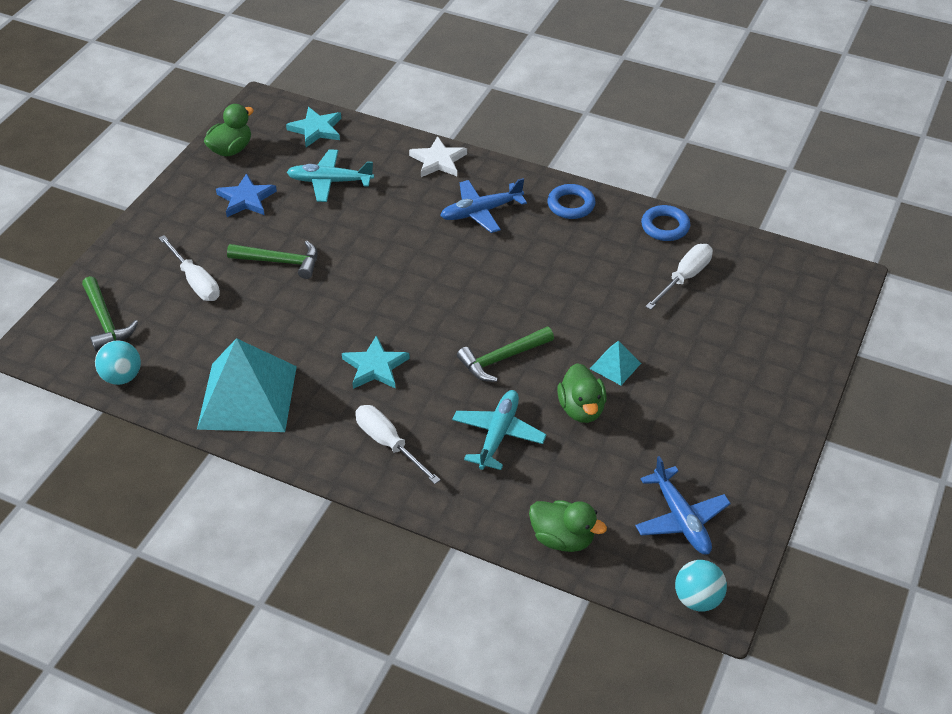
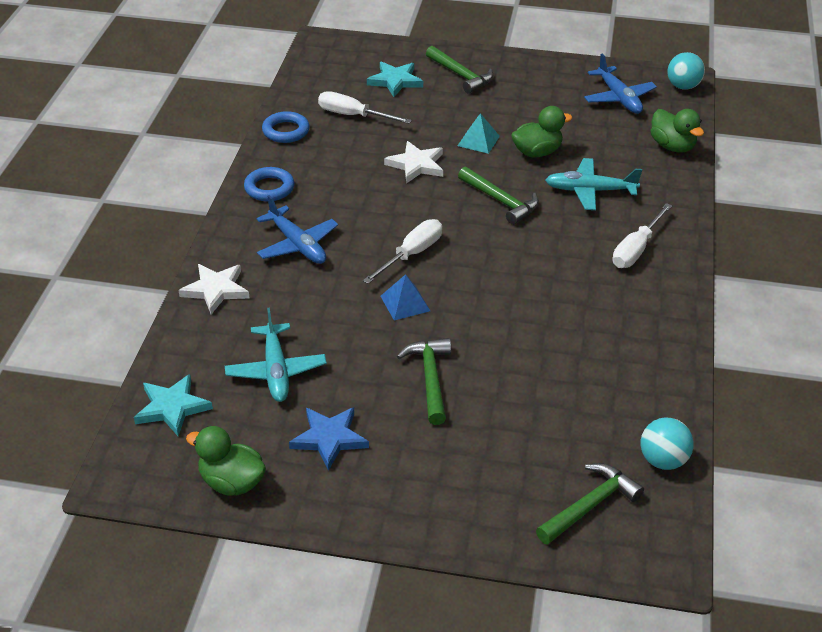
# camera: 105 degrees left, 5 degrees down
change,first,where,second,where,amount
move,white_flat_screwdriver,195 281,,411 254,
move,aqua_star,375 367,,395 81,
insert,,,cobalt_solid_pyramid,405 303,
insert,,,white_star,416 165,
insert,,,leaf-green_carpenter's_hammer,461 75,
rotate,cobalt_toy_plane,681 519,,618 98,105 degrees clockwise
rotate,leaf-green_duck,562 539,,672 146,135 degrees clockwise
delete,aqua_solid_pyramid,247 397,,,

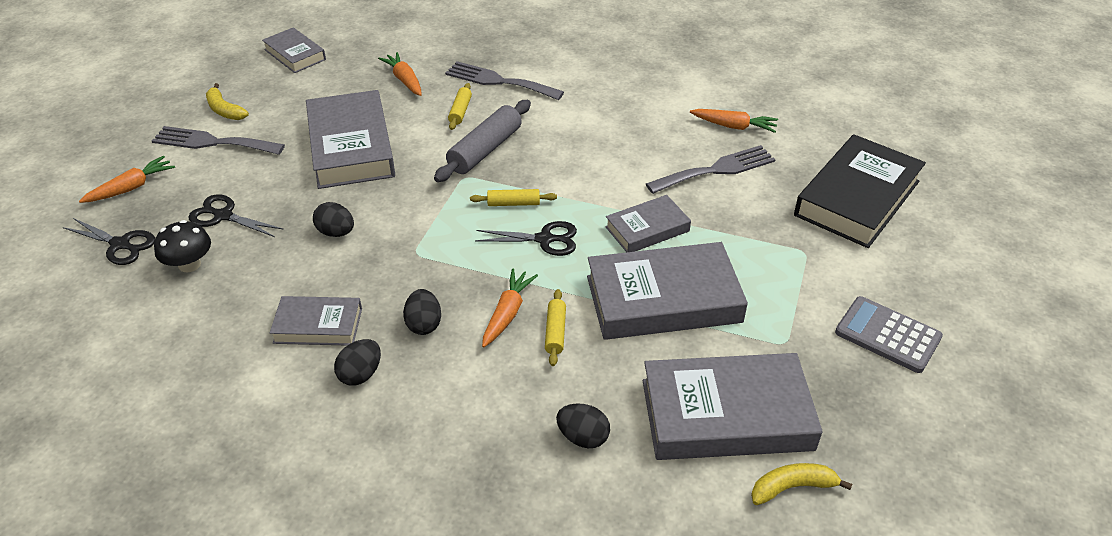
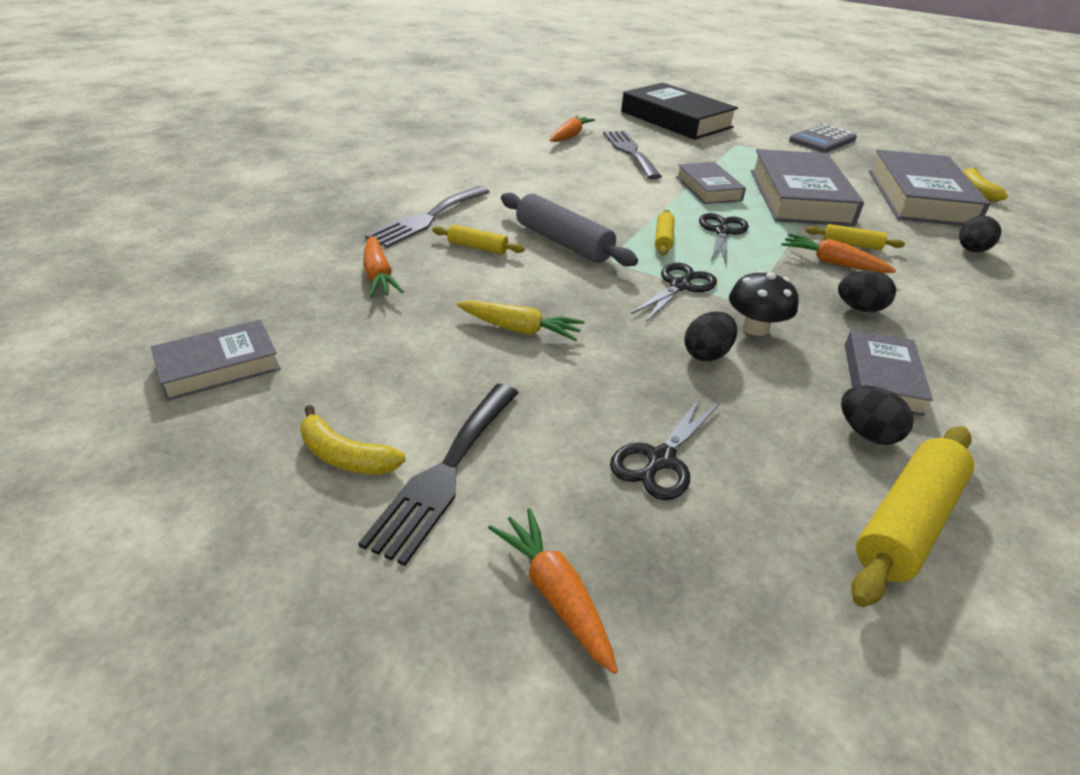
# camera: 80 degrees left, 5 degrees down
change,first,where,second,where,amount
rotate,yellow_banana_fruit,224 110,,345 456,60 degrees clockwise
recolor,ash-grey_dinner_fork,212 142,jet-black_dinner_fork,445 472,
rotate,bright_orange_root_vegetable,404 80,,378 276,90 degrees counterclockwise
replace,ash-grey_hardback,351 147,yellow_root_vegetable,520 329,
move,jet-black_shears,120 244,,680 286,
move,jet-black_fungus,189 264,,755 328,
move,jet-black_toy_egg,360 374,,866 433,
insert,,,yellow_rolling_pin,906 522,

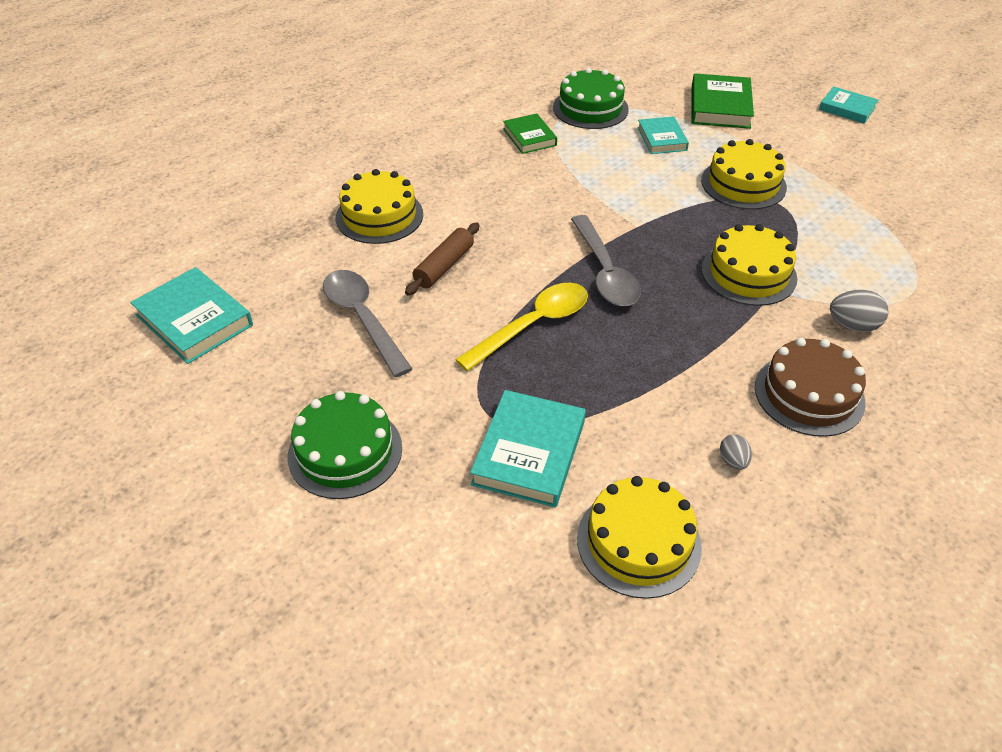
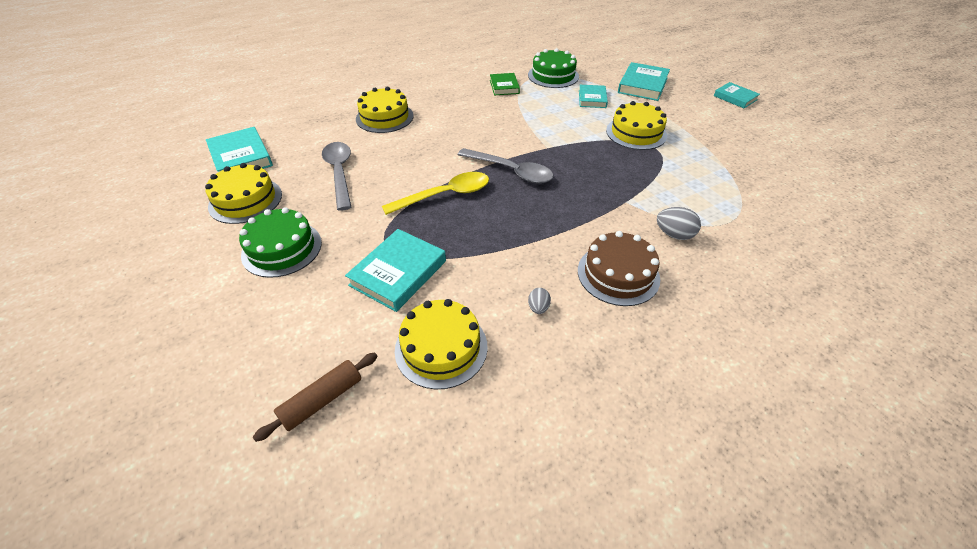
# camera: 15 degrees right, 0 degrees up
change,first,where,second,where,amount
move,yellow_cake,748 273,,245 200,
move,brown_rolling_pin,444 266,,322 400,
rotate,ash-grey_teaspoon,605 272,,511 171,60 degrees counterclockwise
recolor,leaf-green_hardback,720 106,aqua_hardback,642 85,

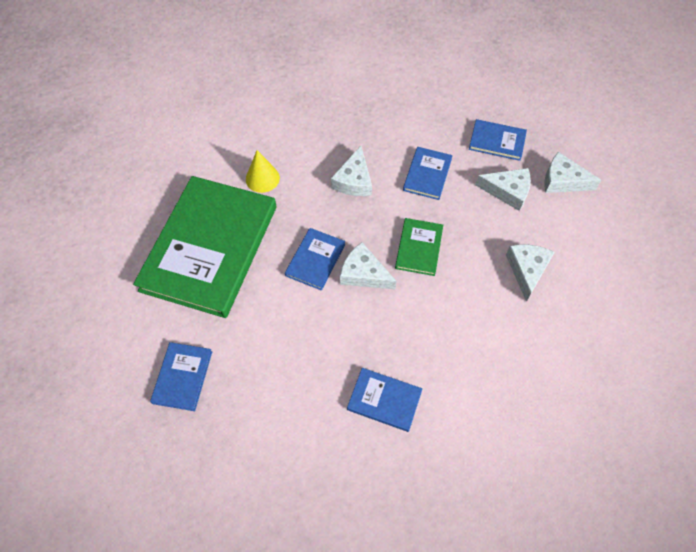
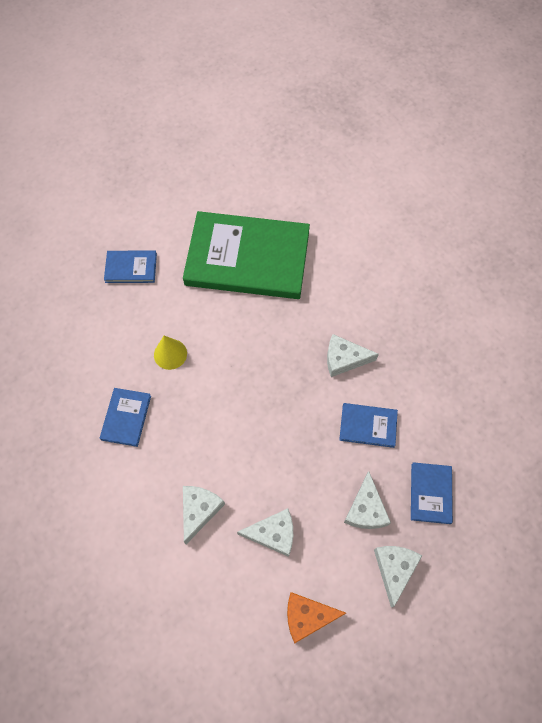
# camera: 80 degrees right, 5 degrees up
change,first,where,second,where,amount
move,yellow_cone_shape,262 178,,170 354,
move,white_piece_of_cheese,364 273,,199 510,
insert,,,bright_orange_piece_of_cheese,307 616,
delete,cobalt_hardback,315 260,,,
delete,leaf-green_hardback,419 248,,,

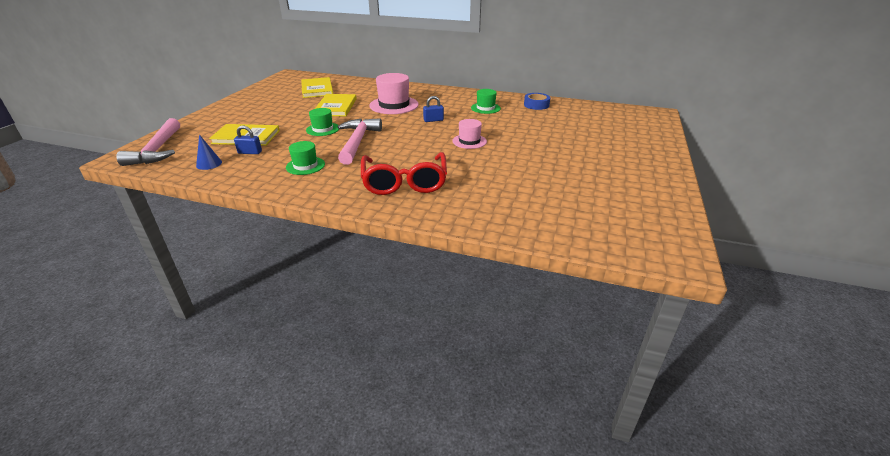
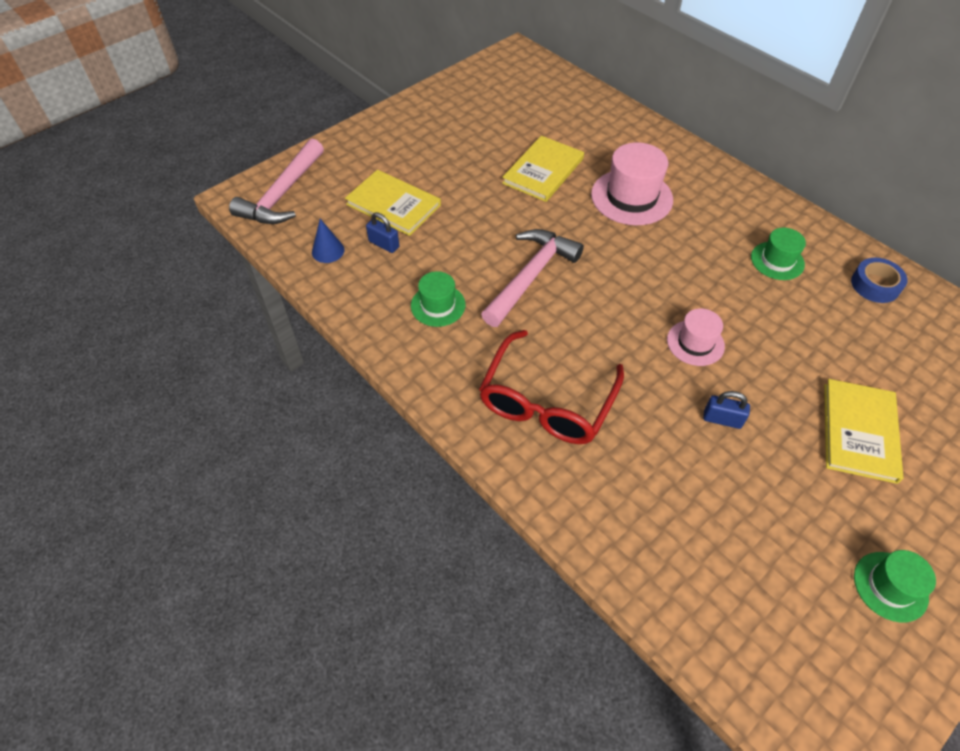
# camera: 30 degrees right, 20 degrees up
change,first,where,second,where,amount
move,cobalt_lock,433 120,,722 419,
move,yellow_hardback,317 89,,859 432,
move,leaf-green_hat,322 129,,890 586,

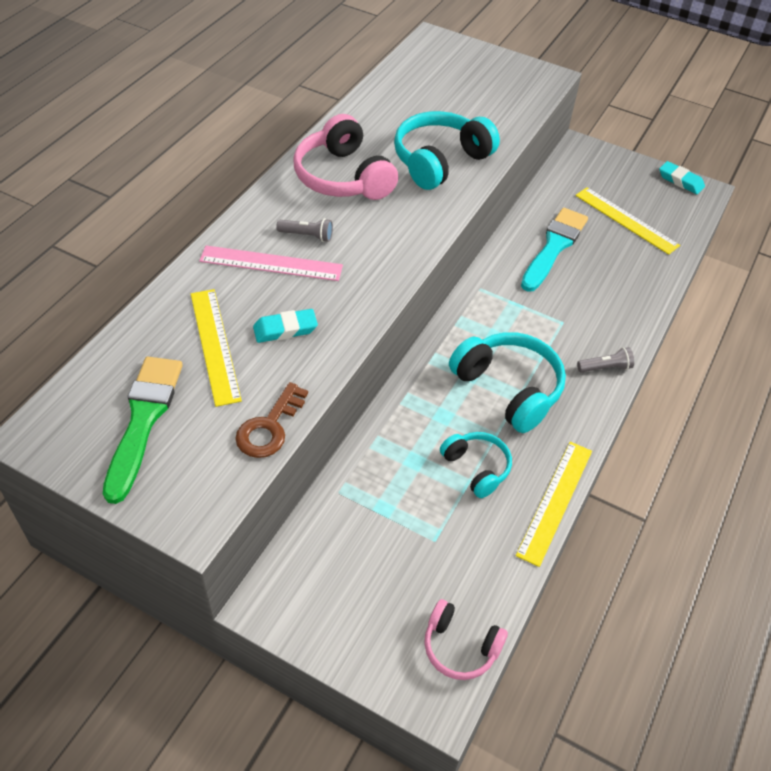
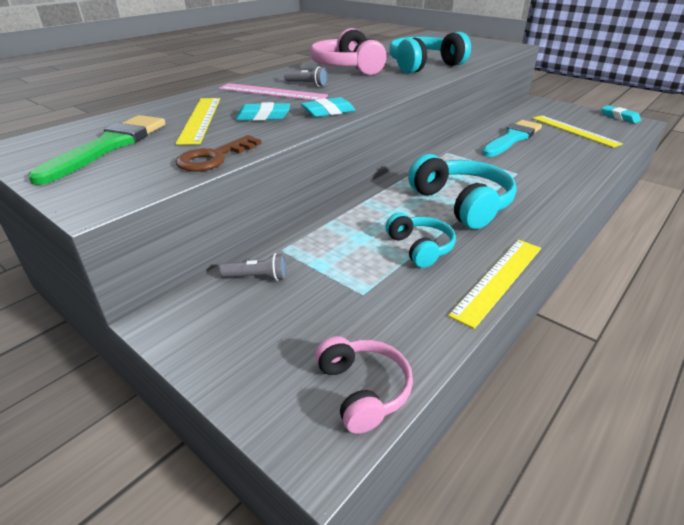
# camera: 15 degrees right, 15 degrees down
change,first,where,second,where,amount
move,ash-grey_flashlight,605 367,,257 277,
insert,,,aqua_pencil_eraser,328 112,
rotate,rosy_headset,460 647,,363 390,150 degrees counterclockwise

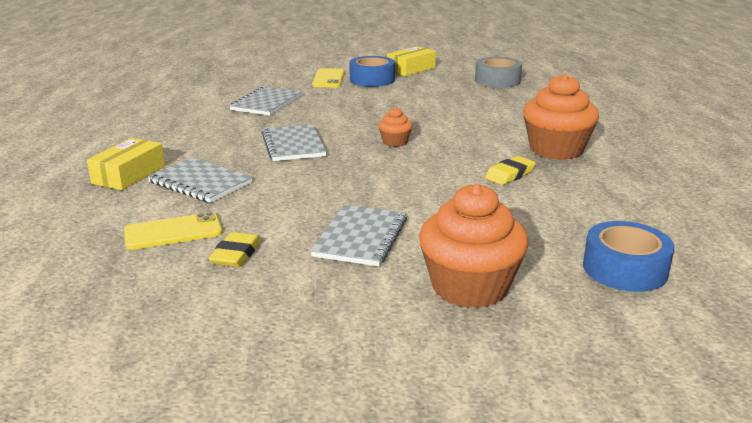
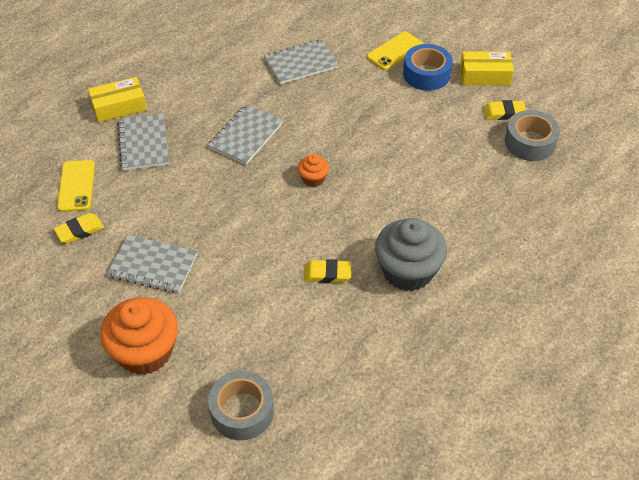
# camera: 45 degrees right, 25 degrees up
change,first,where,second,where,amount
rotate,yellow_smartphone,173 232,,76 186,60 degrees clockwise
rotate,ash-grey_notebook,361 237,,153 266,45 degrees clockwise
recolor,cobalt_sticky_tape,624 269,ash-grey_sticky_tape,242 411,
recolor,bright_orange_cupcake,556 150,ash-grey_cupcake,408 271,
insert,,,yellow_pencil_eraser,504 113,

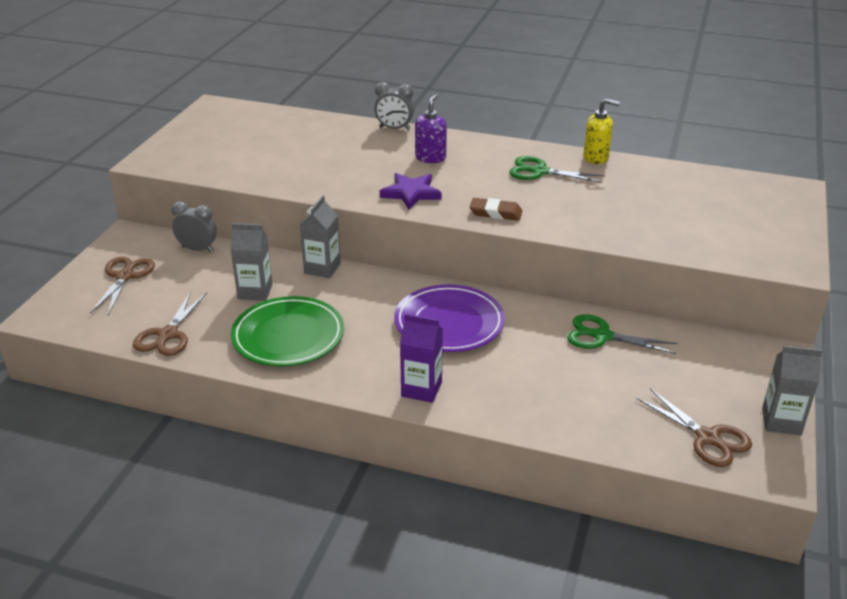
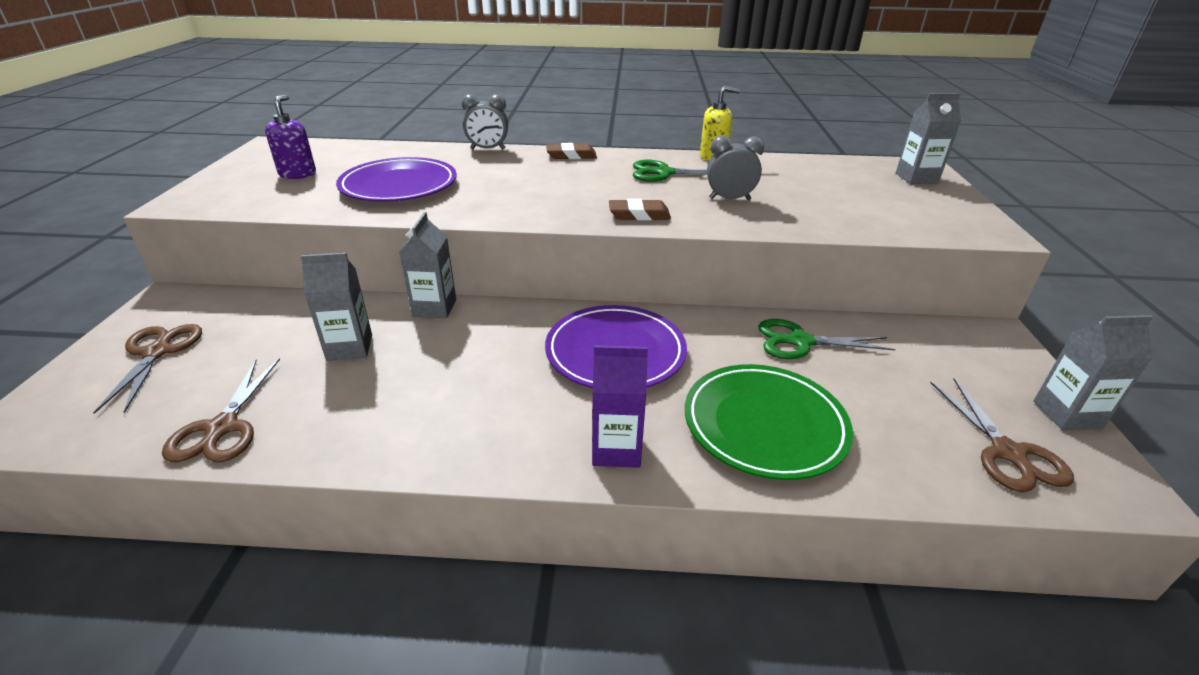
# camera: 15 degrees left, 0 degrees up
change,first,where,second,where,amount
move,purple_soap_dispenser,430 158,,298 174,
insert,,,purple_flat_dish,399 186,
insert,,,brown_pencil_eraser,571 155,
move,leaf-green_flat_dish,288 336,,764 424,
move,ash-grey_bedside_clock,198 249,,729 199,
insert,,,ash-grey_carton,916 178,
rotate,brown_shears,707 438,,1007 453,45 degrees clockwise
delete,purple_star,411 193,,,

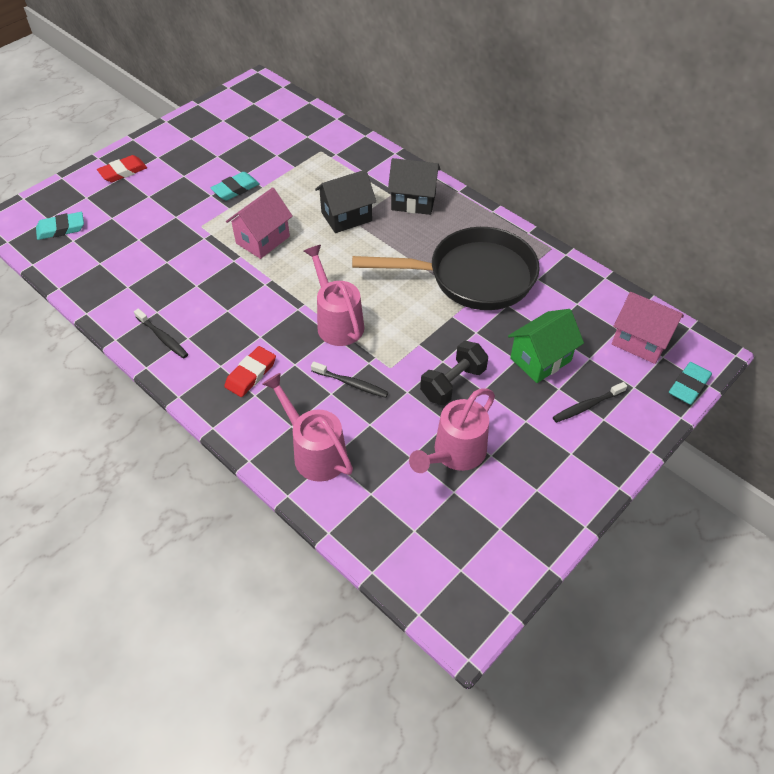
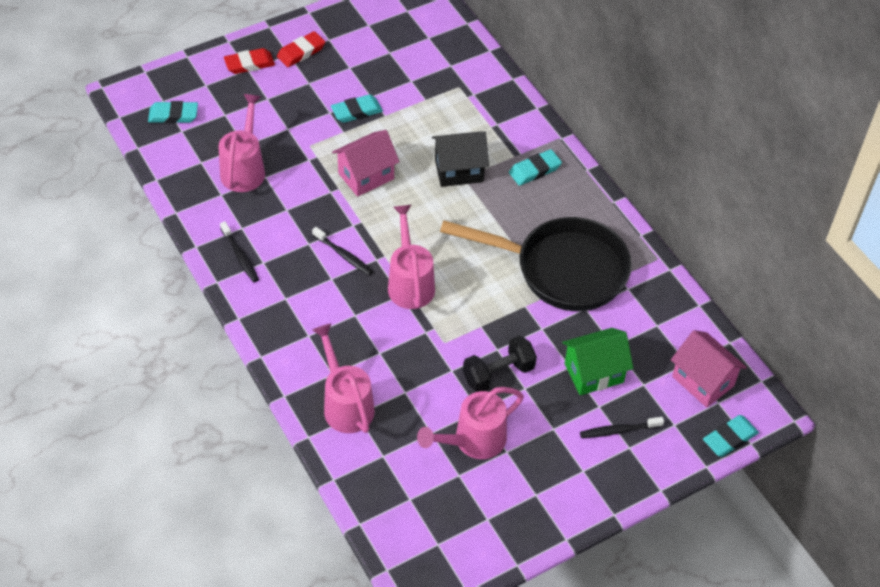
# camera: 15 degrees right, 0 degrees up
change,first,where,second,where,amount
insert,,,rosy_watering_pot,244 169,
move,scarlet_pencil_eraser,251 374,,301 52,
move,jet-black_tooth_brush,351 383,,343 255,
replace,jet-black_toy_house,413 201,aqua_pencil_eraser,534 170,

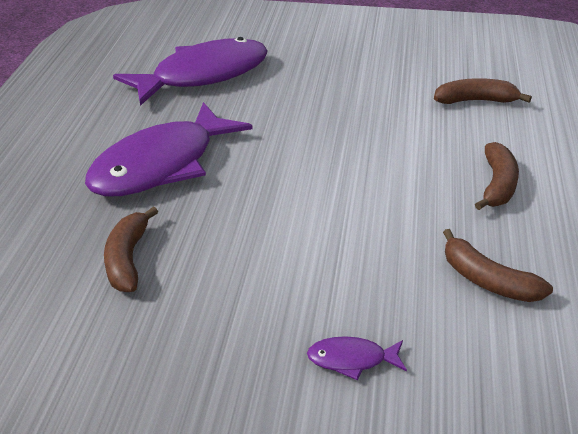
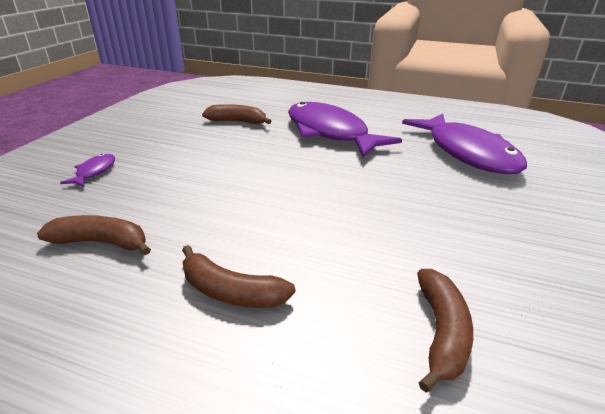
# camera: 100 degrees right, 5 degrees down
change,first,where,second,where,amount
rotate,brown_banana_fruit,488 280,,101 242,45 degrees clockwise

